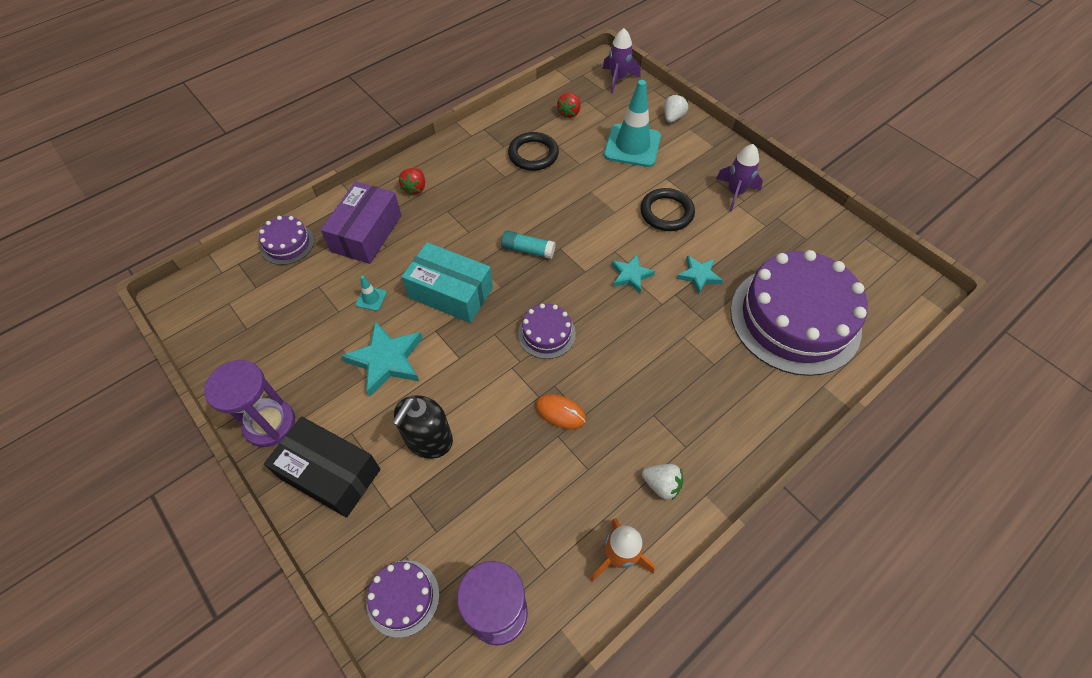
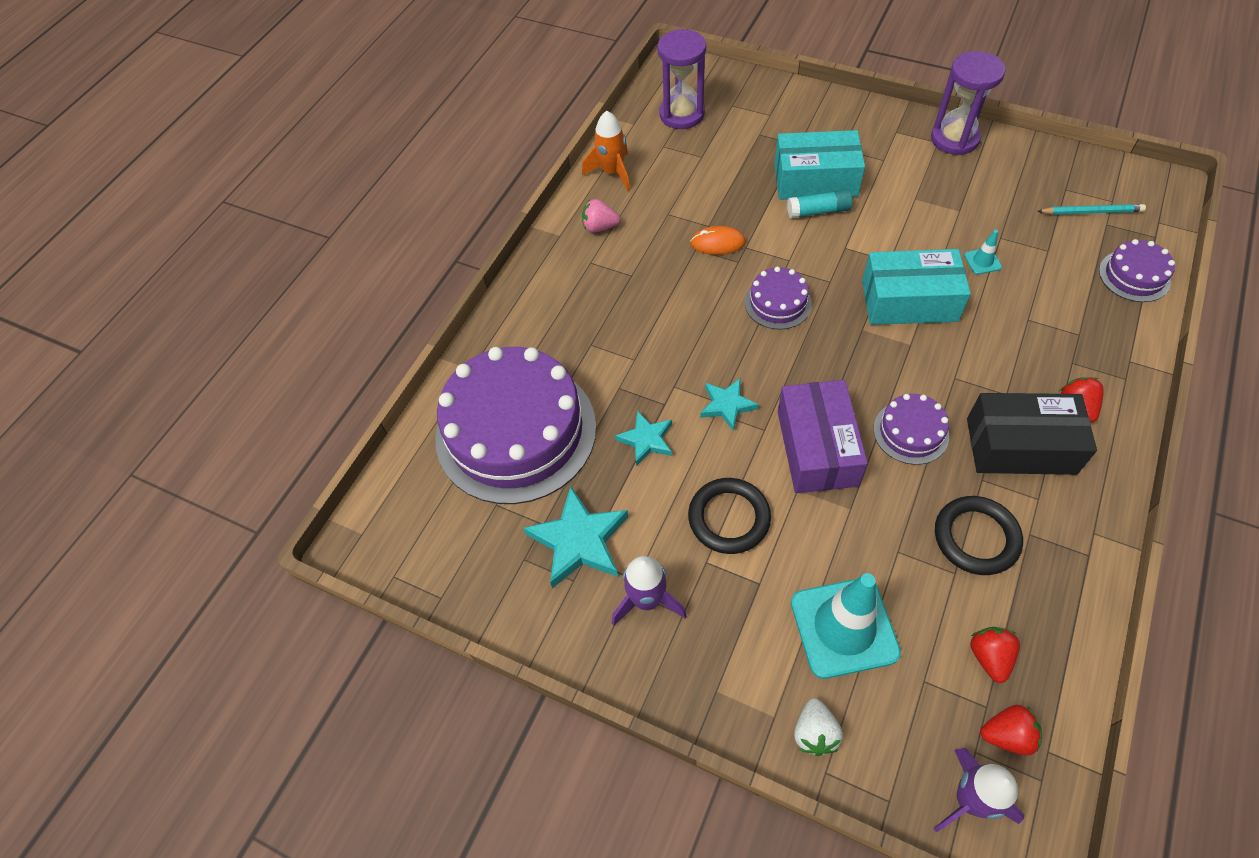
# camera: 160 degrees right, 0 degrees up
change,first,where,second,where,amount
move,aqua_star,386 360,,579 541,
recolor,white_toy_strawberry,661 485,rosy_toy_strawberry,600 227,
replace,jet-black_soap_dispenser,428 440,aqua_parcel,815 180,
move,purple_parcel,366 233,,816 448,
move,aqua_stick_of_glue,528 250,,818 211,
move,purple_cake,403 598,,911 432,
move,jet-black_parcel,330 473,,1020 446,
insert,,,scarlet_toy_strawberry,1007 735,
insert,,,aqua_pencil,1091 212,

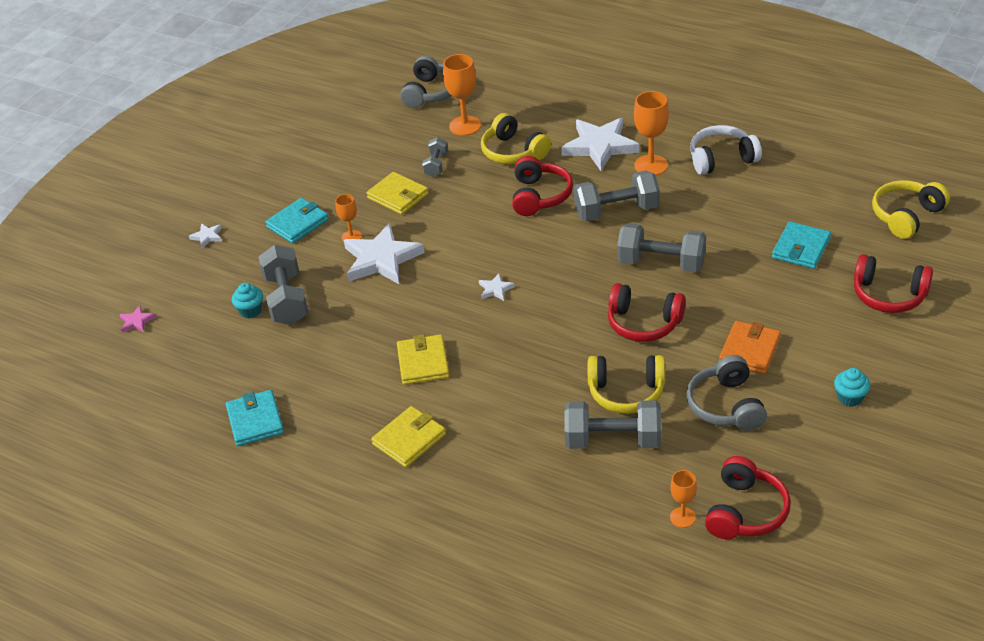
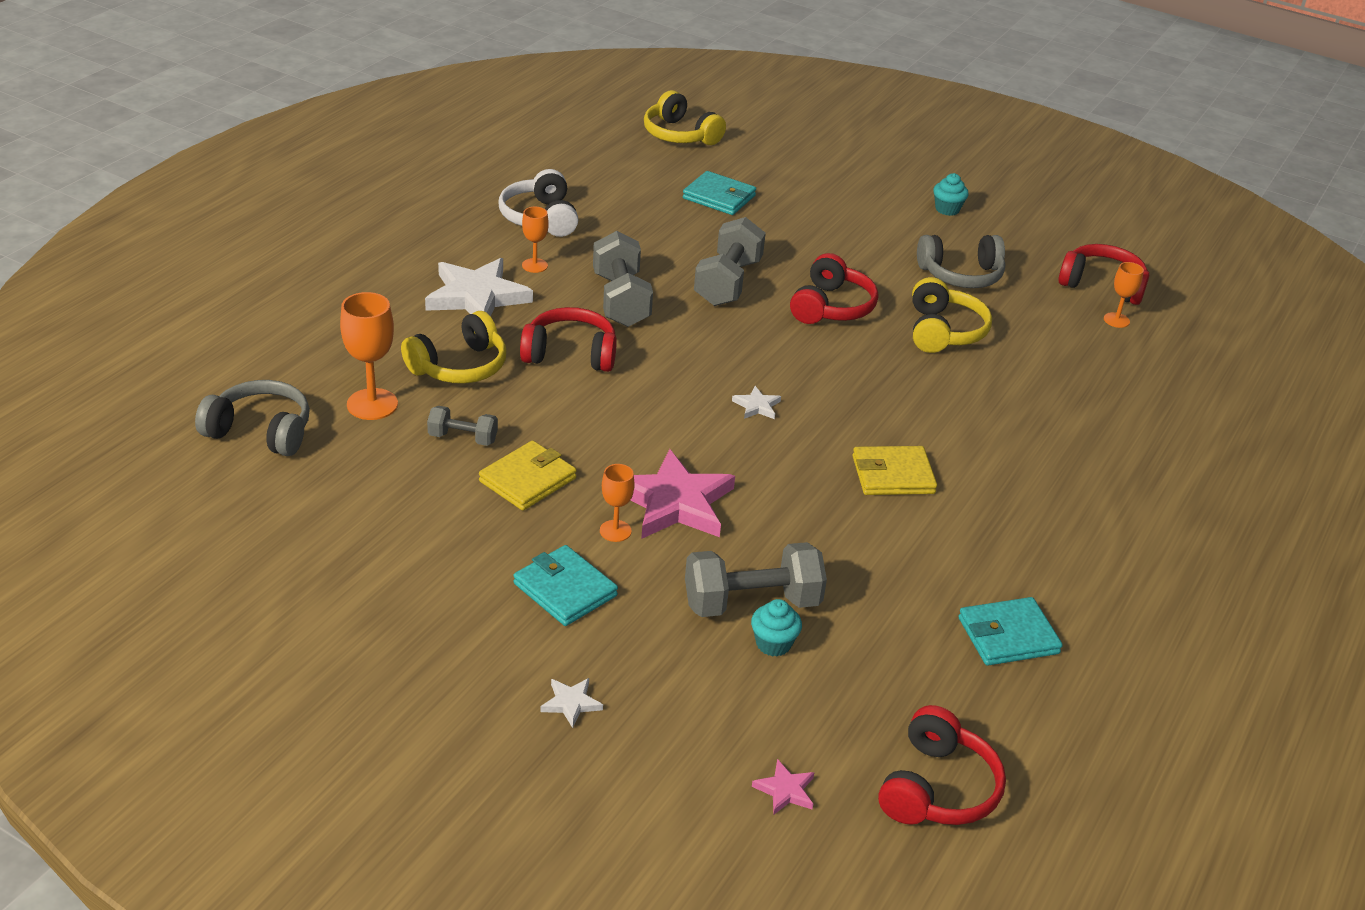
# camera: 95 degrees left, 5 degrees down
change,first,where,second,where,amount
resize,bright_orange_goblet,651 165,,534 265,x0.58
recolor,white_star,381 259,rosy_star,675 502,
move,scarlet_headset,889 295,,937 788,
delete,yellow_billfold,409 439,,,
delete,ash-grey_free_weight,613 440,,,
delete,bright_orange_billfold,749 350,,,

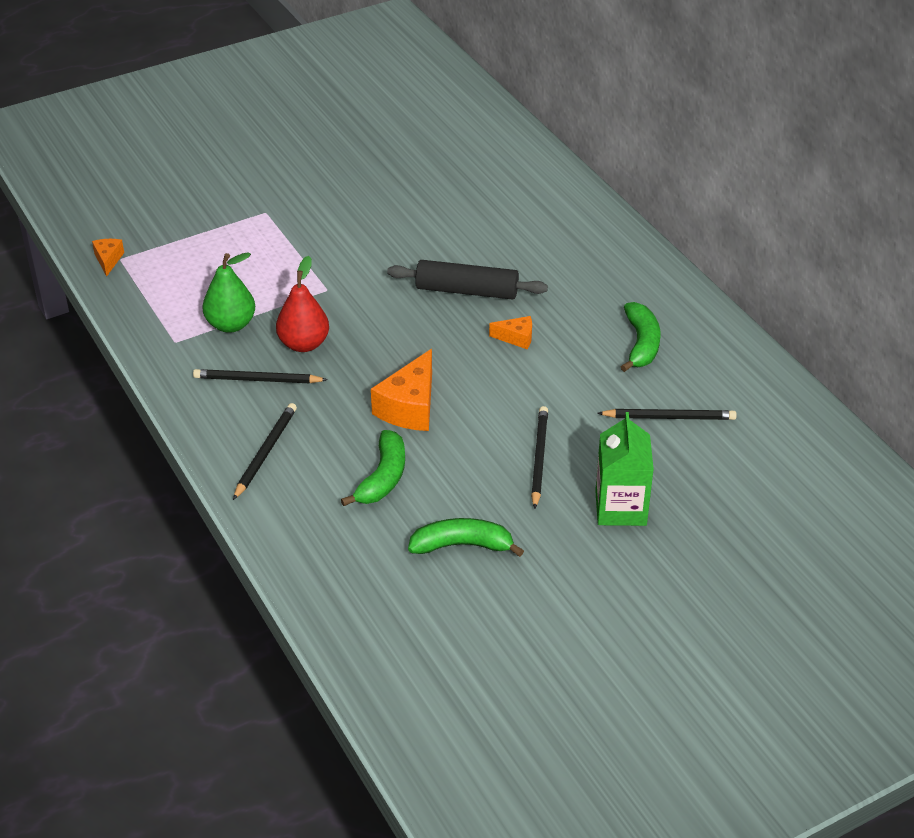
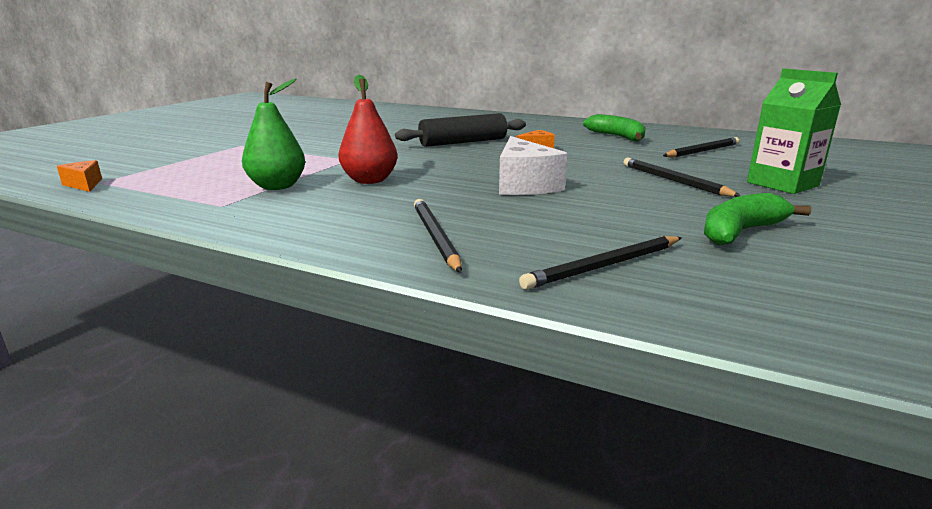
# camera: 35 degrees left, 20 degrees down
change,first,where,second,where,amount
recolor,bright_orange_piece_of_cheese,410 407,white_piece_of_cheese,524 185,
move,jet-black_pencil,257 380,,604 266,
delete,leaf-green_banana_fruit,383 478,,,

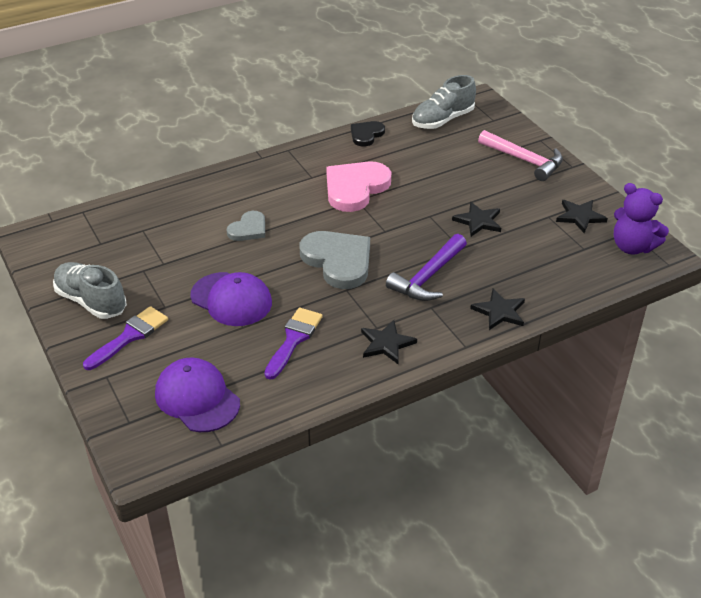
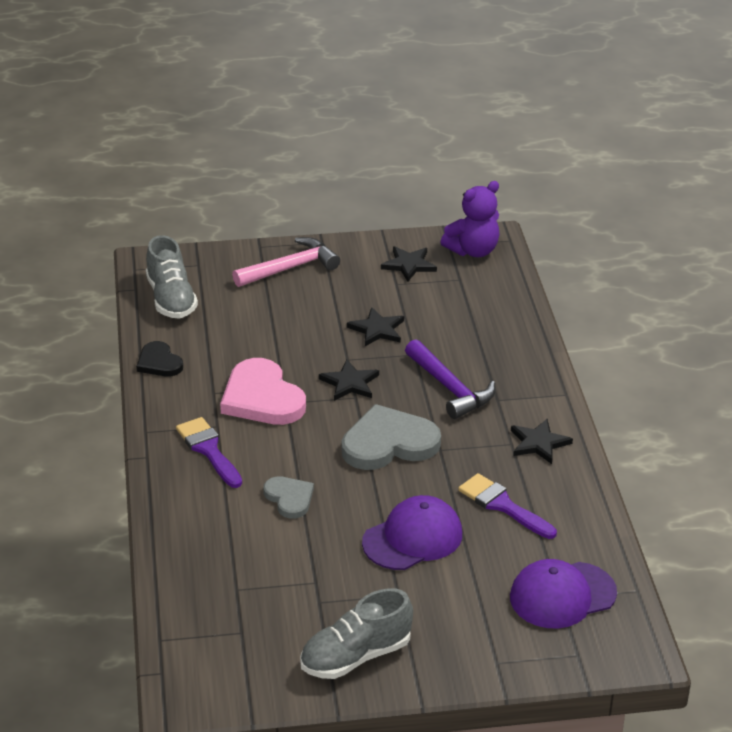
# camera: 70 degrees left, 5 degrees down
change,first,where,second,where,amount
move,purple_paint_brush,130 336,,208 450,
move,jet-black_star,499 311,,350 383,

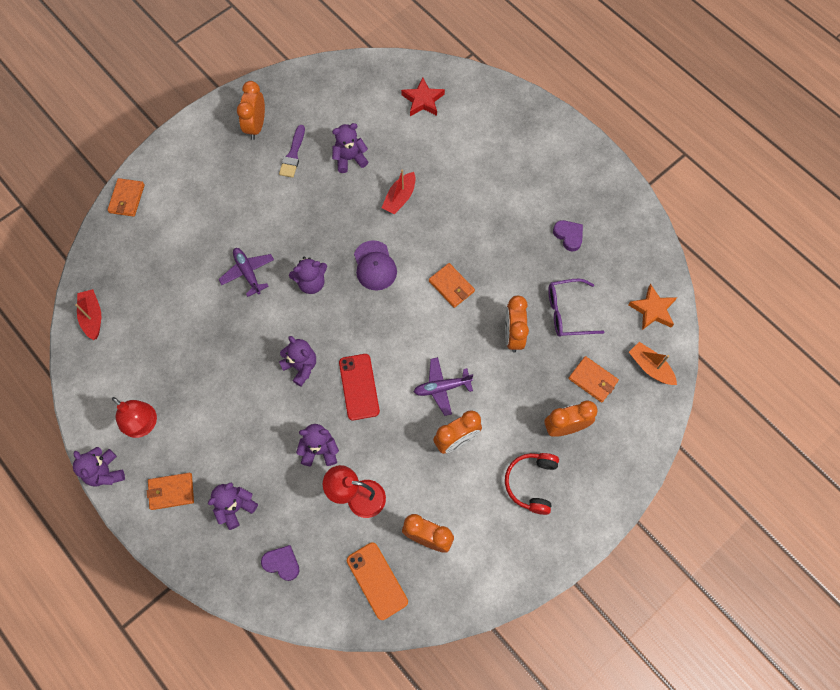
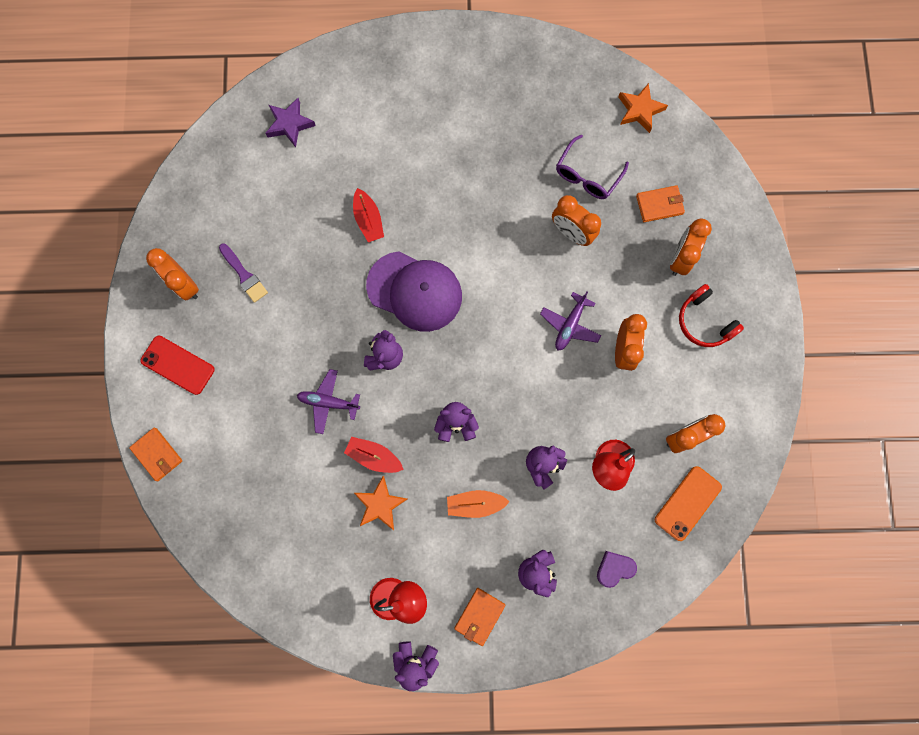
# camera: 50 degrees left, 10 degrees up
change,first,where,second,where,amount
move,scarlet_smartphone,359 387,,178 365,
recolor,scarlet_star,423 100,purple_star,290 124,
move,scarlet_sailboat,92 317,,374 456,
insert,,,bright_orange_star,380 504,
resize,purple_cap,374 266,,414 291,x1.63
move,bright_orange_sailboat,650 367,,475 504,
rotate,bright_orange_smartphone,377 580,,687 503,60 degrees counterclockwise
delete,purple_teddy,350 159,,,
delete,bright_orange_billfold,451 286,,,
delete,purple_heart,568 236,,,

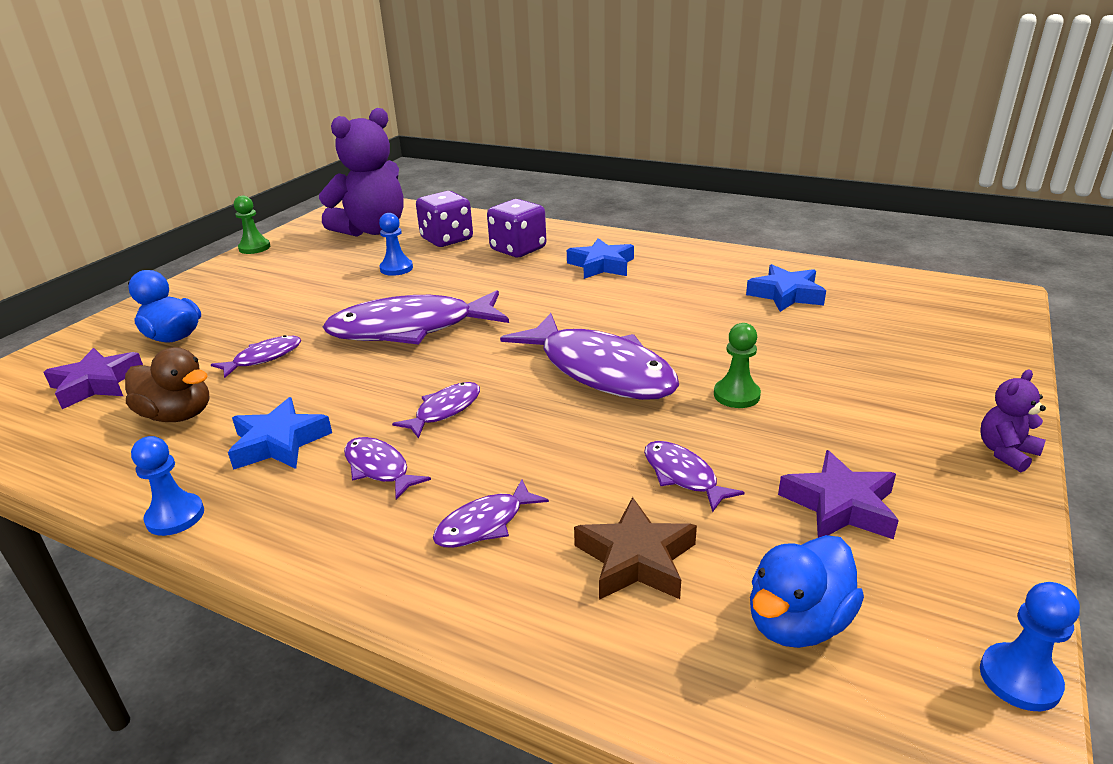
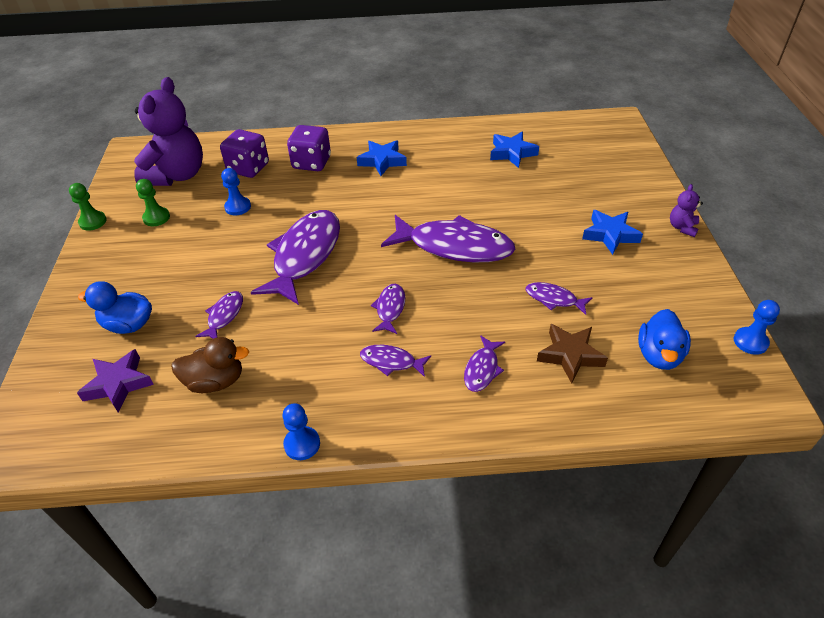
# camera: 30 degrees left, 15 degrees up
change,first,where,second,where,amount
move,leaf-green_pawn,736 395,,156 218,
rotate,purple_fish,411 329,,305 256,150 degrees clockwise
move,cobalt_star,279 443,,610 235,
delete,purple_star,840 505,,,

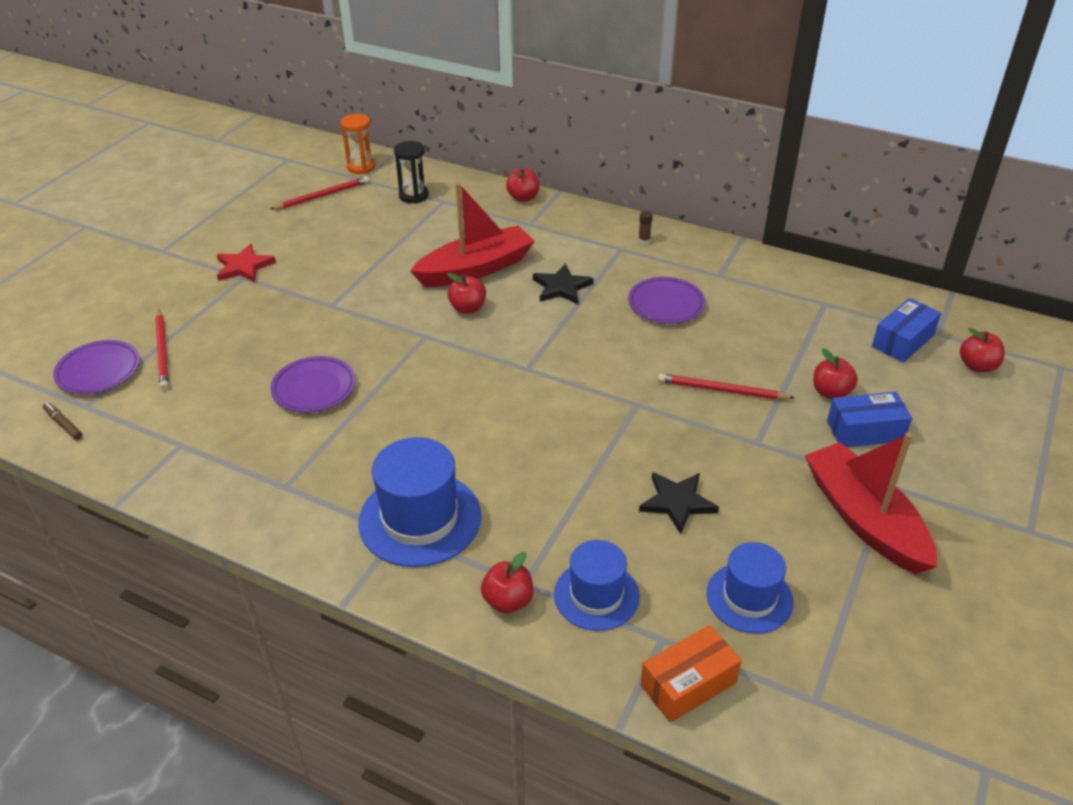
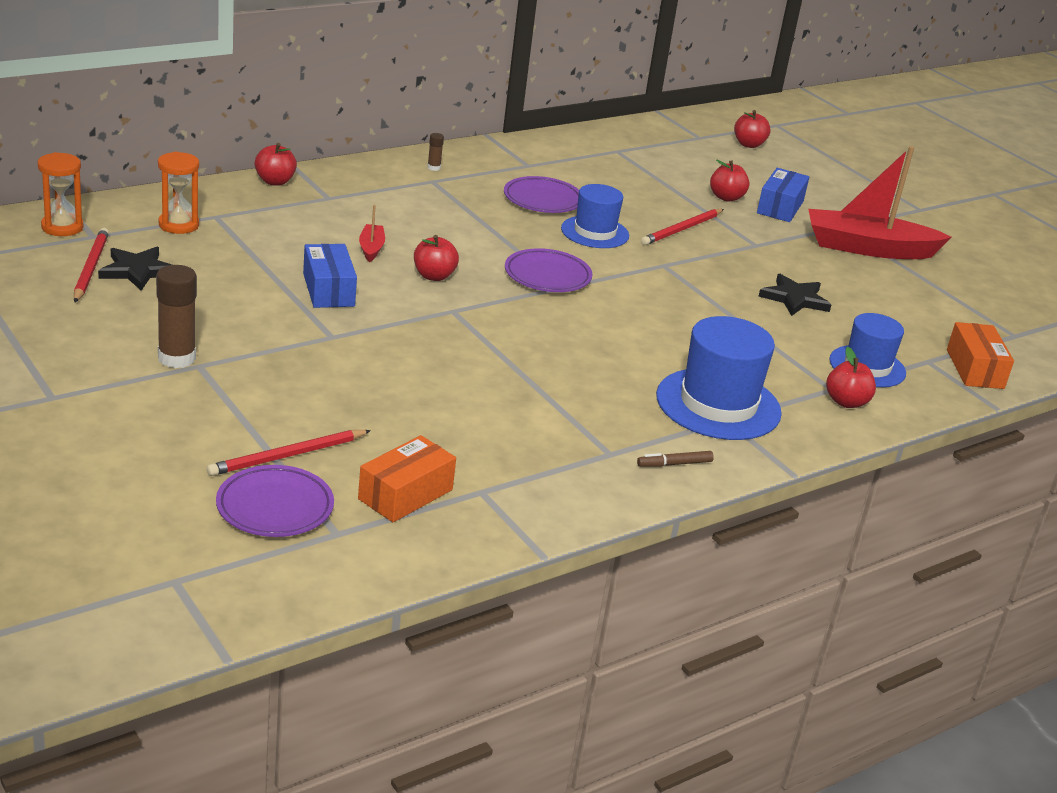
# camera: 65 degrees left, 10 degrees down
change,first,where,second,where,amount
move,jet-black_star,561 287,,137 271,
replace,scarlet_star,244 267,brown_stick_of_glue,176 358,
recolor,jet-black_sand_timer,413 196,bright_orange_sand_timer,178 225,
rotate,scarlet_pencil,163 351,,288 456,135 degrees clockwise
move,cobalt_parcel,902 341,,328 290,
insert,,,bright_orange_parcel,405 494,
resize,scarlet_sailboat,476 269,,371 248,x0.42
move,purple_flat_dish,314 388,,547 276,
move,cobalt_hat,749 597,,595 232,
move,brown_marker_pen,63 424,,674 464,

